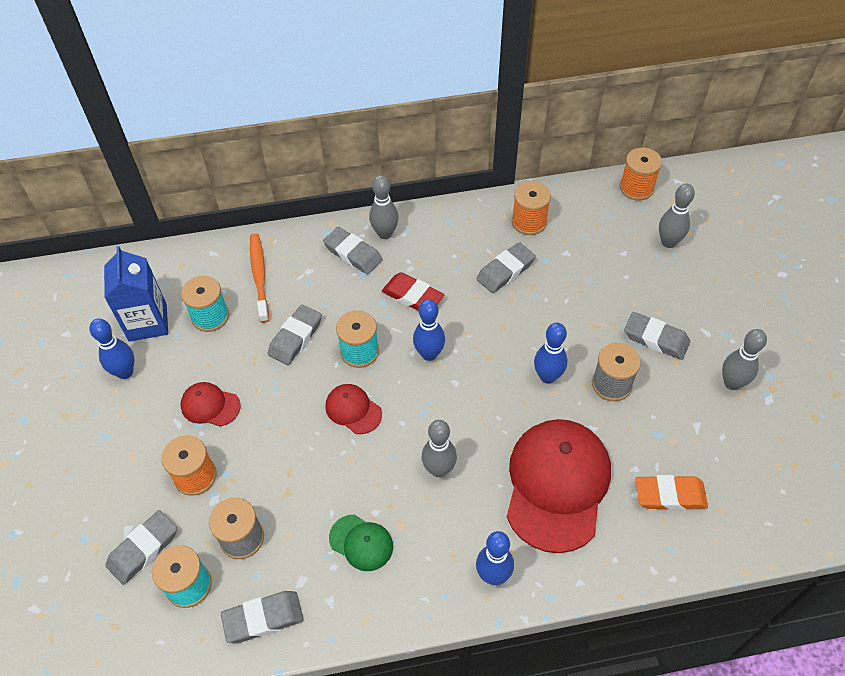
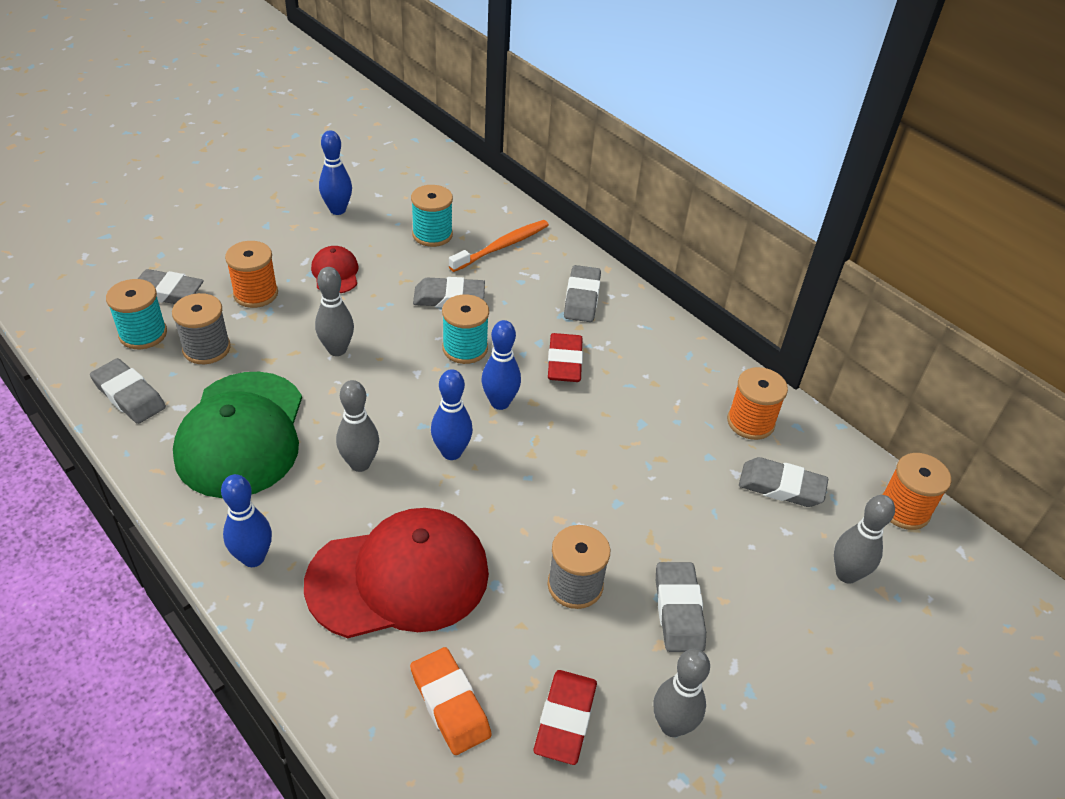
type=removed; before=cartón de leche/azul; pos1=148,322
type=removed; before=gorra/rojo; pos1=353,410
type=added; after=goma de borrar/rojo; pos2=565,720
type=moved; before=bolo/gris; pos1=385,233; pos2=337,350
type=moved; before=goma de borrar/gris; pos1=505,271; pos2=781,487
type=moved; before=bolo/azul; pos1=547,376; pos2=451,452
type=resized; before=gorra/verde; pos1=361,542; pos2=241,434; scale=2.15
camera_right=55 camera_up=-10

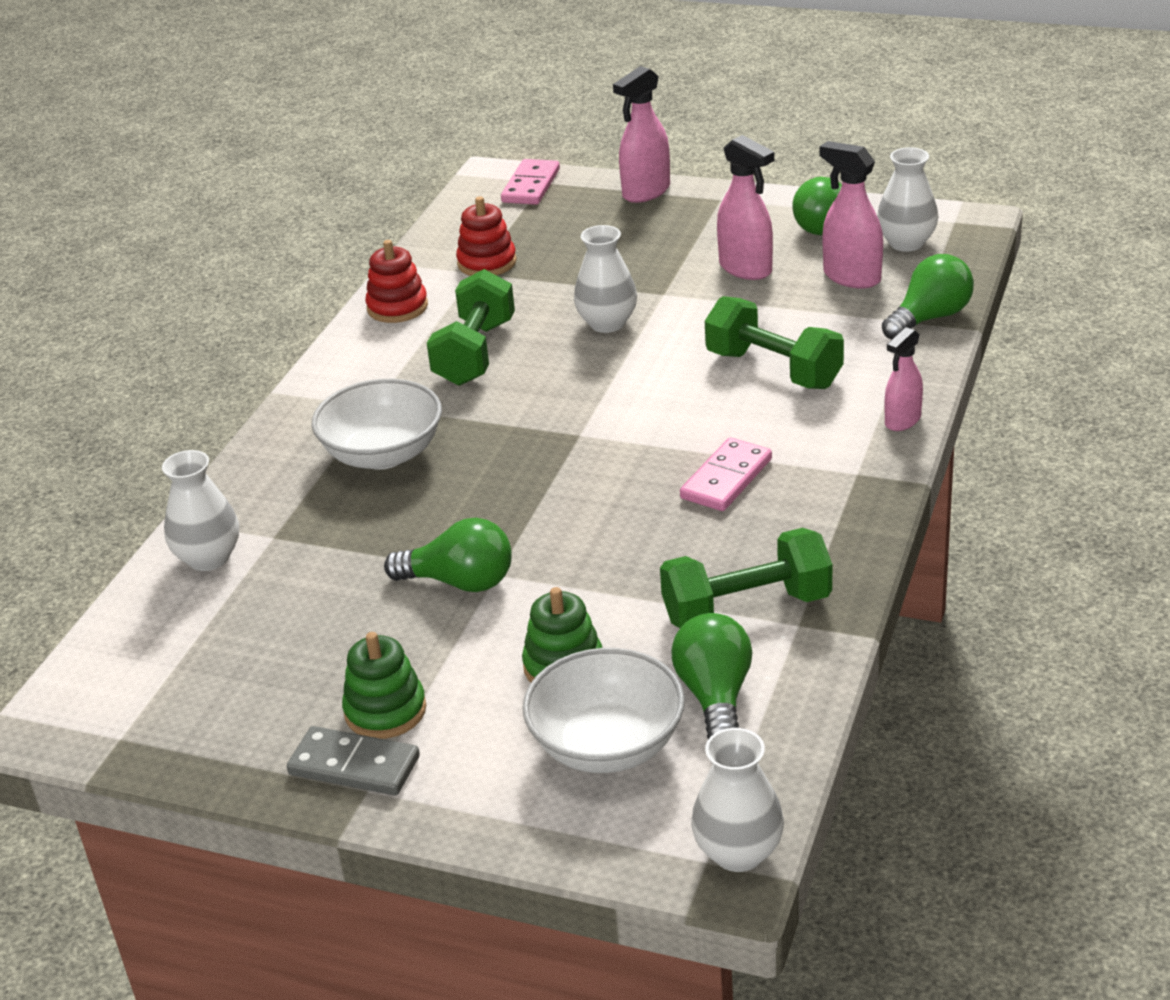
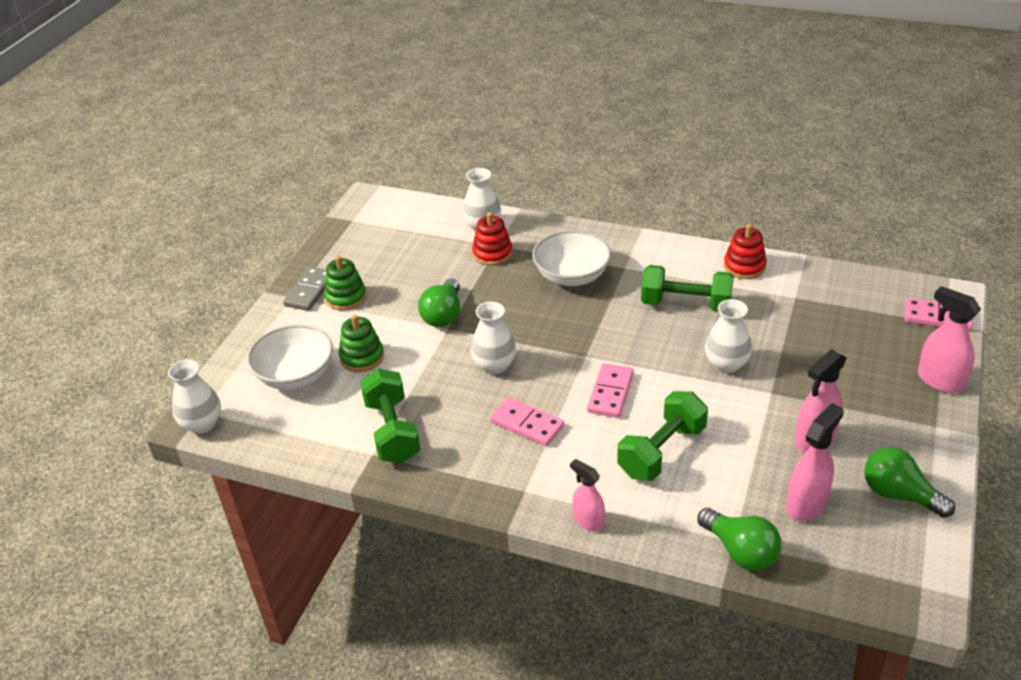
type=removed; before=bombilla/verde; pos1=715,696
type=added; after=ficha de dominó/rosa; pos2=610,392
type=moved; before=juguete apilable/rojo; pos1=487,263; pos2=492,253
type=moved; before=florero/blanco; pos1=906,243; pos2=494,365
camera_right=90 camera_up=5

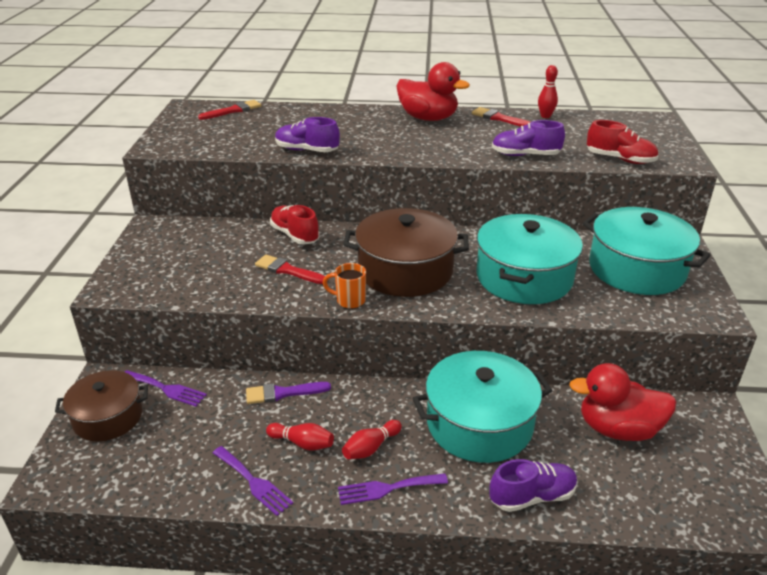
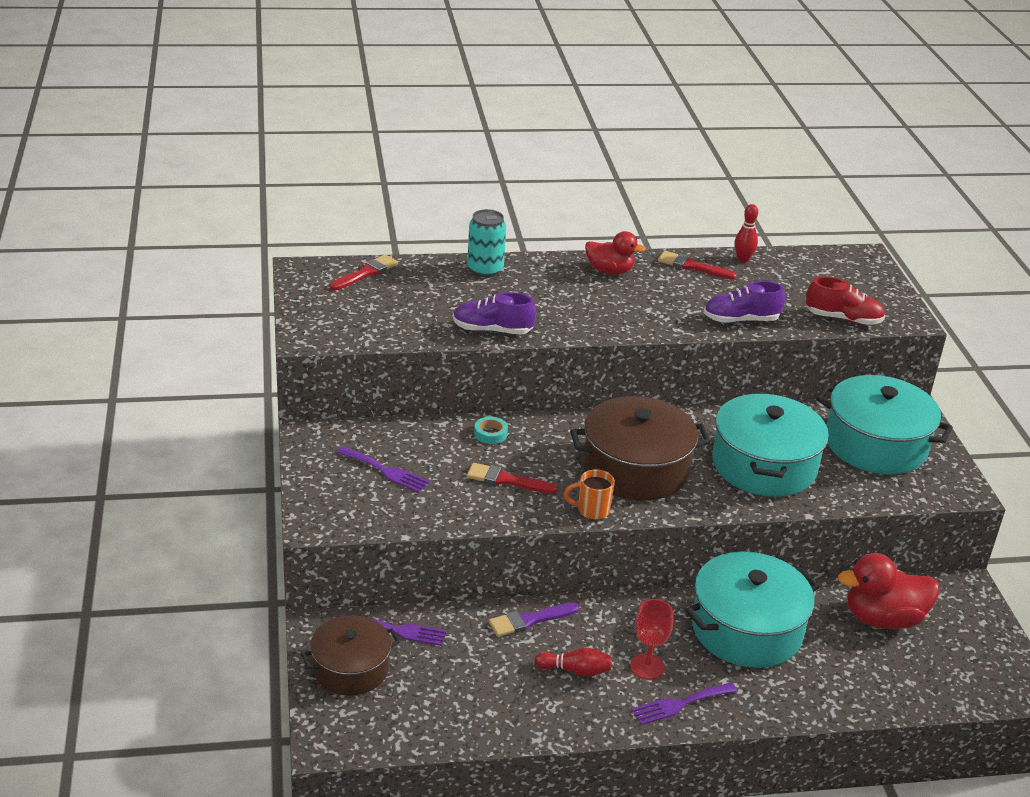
type=removed; before=zapato/morado; pos1=532,496
type=added; after=lata/turquesa; pos2=485,270
type=moved; before=tenedor/morado; pos1=253,482; pos2=385,471
type=replaced; before=zapato/rojo; after=cinta adhesiva/turquesa; pos1=295,235; pos2=490,434
type=replaced; before=bolo/rojo; after=copa/rojo; pos1=371,447; pos2=647,666
type=resized; before=pato/rojo; pos1=428,118; pos2=609,271; scale=0.65
camera_right=-15 camera_up=0

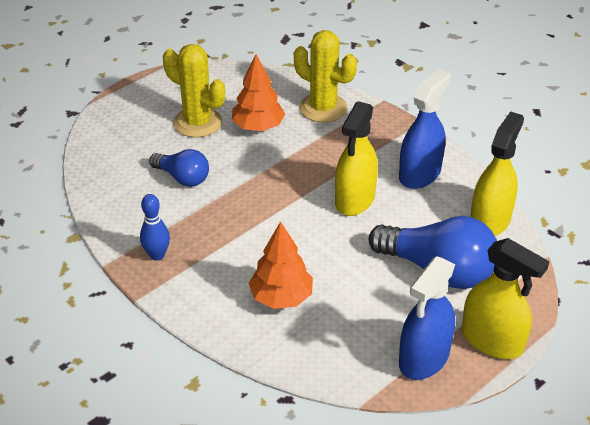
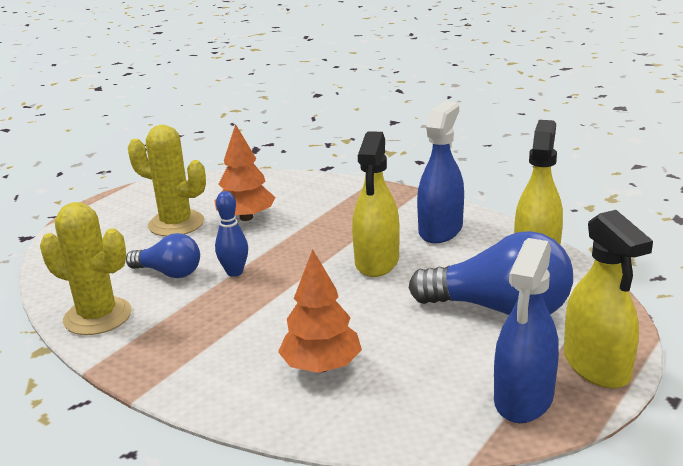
type=moved; before=bolo/azul; pos1=157,255; pos2=234,272
type=moved; before=cactus/amarillo; pos1=323,108; pos2=97,316
type=turned; before=pulverizador/amarillo; pos1=492,341; pos2=596,366; turn=45
camera_right=-10 camera_up=-15

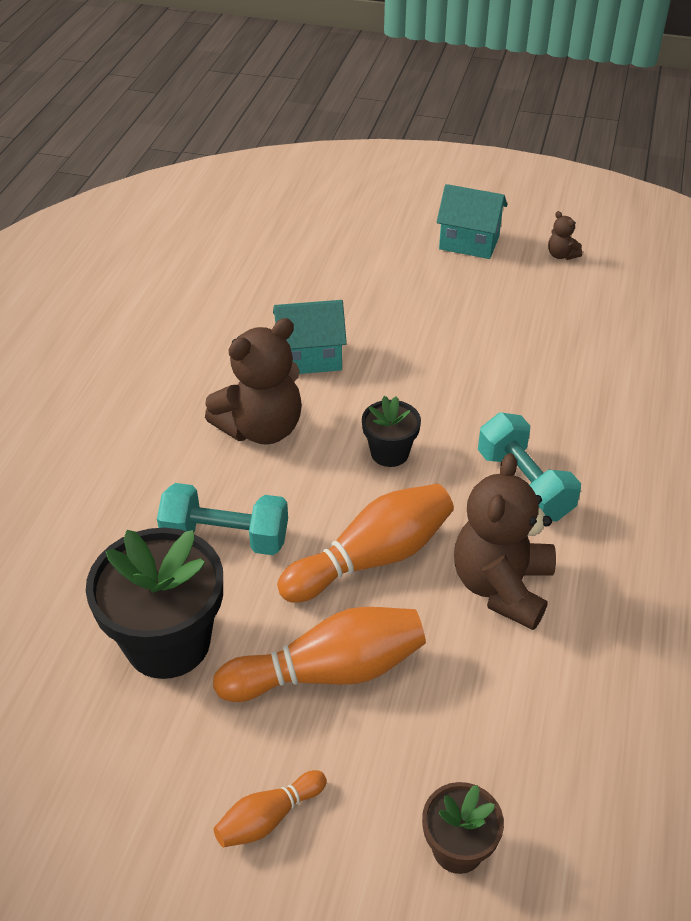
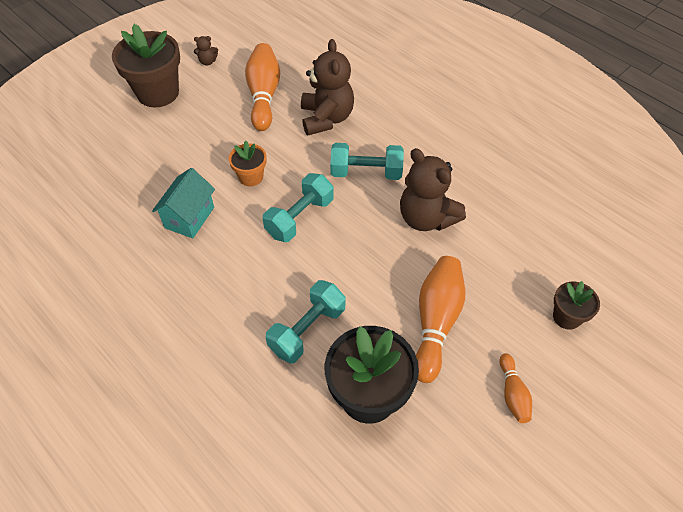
type=added; after=maceta/naranja; pos2=251,177
type=moved; before=osito/marrón; pos1=261,428; pos2=326,118
type=moved; before=bolo/naranja; pos1=372,558; pos2=264,95
type=replaced; before=maceta/negro; after=mancuerna/turquesa; pos1=389,453; pos2=300,218
type=replaced; before=casa/turquesa; after=maceta/marrón; pos1=469,243; pos2=158,93
camera_right=-60 camera_up=10

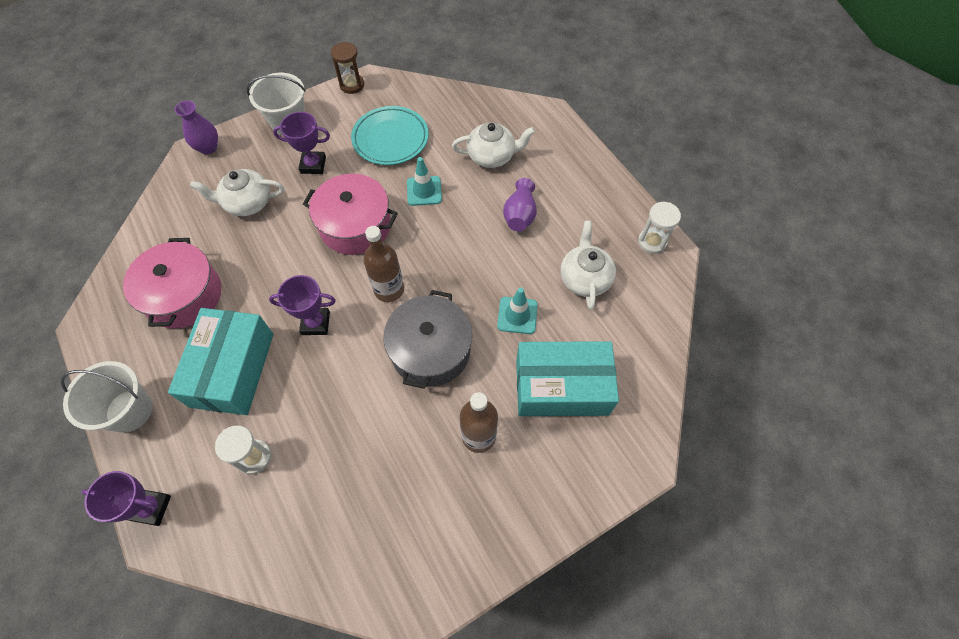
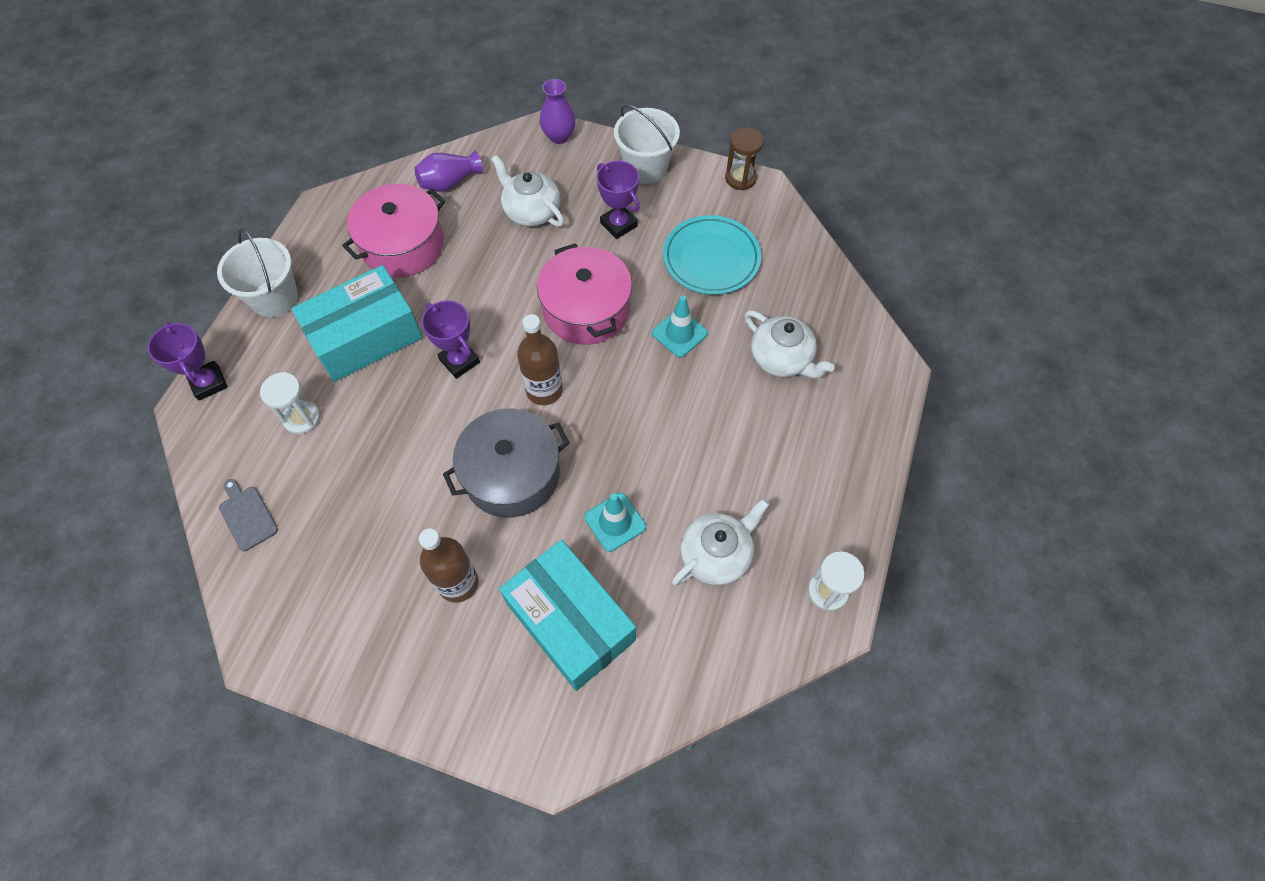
type=added; after=tabla de cortar/gris; pos2=247,516
type=moved; before=florero/morado; pos1=520,215; pos2=449,182
camera_right=50 camera_up=0

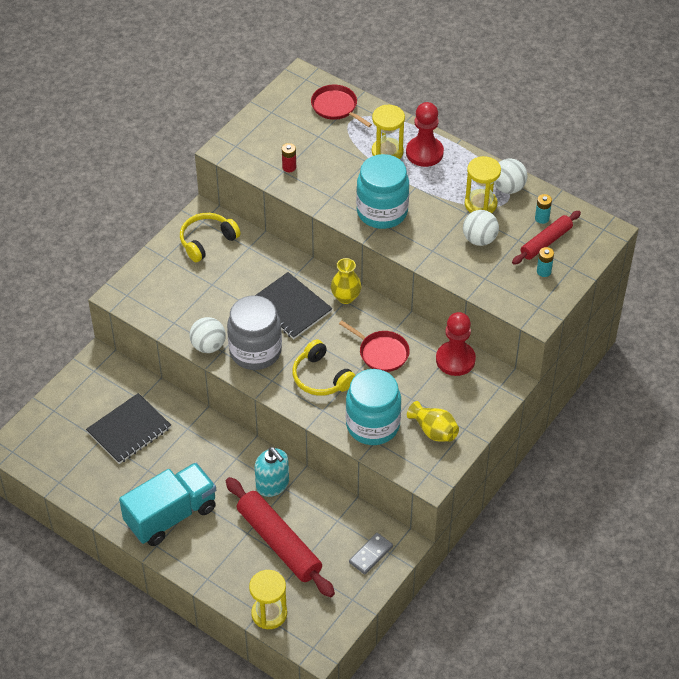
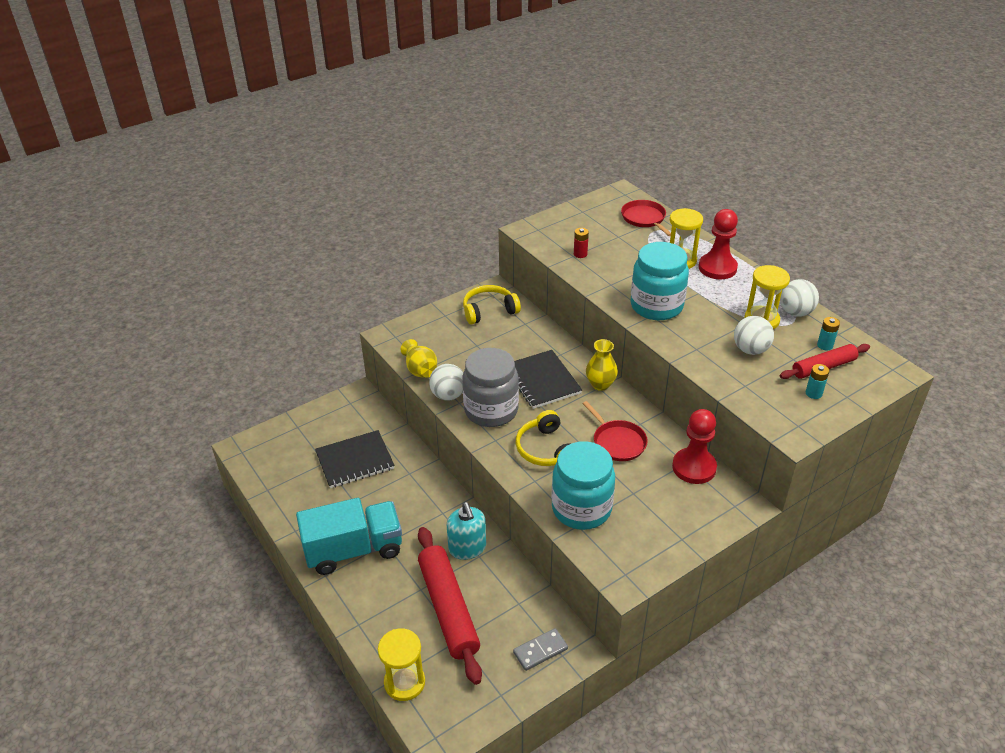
type=moved; before=florero/amarillo; pos1=434,431; pos2=420,370
camera_right=20 camera_up=-10

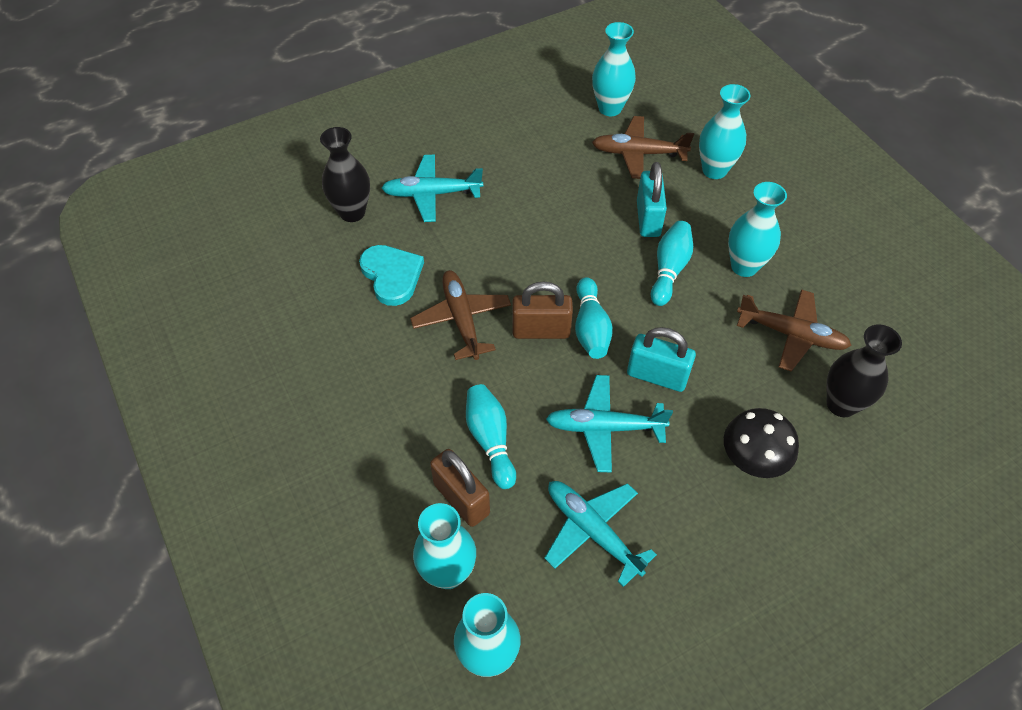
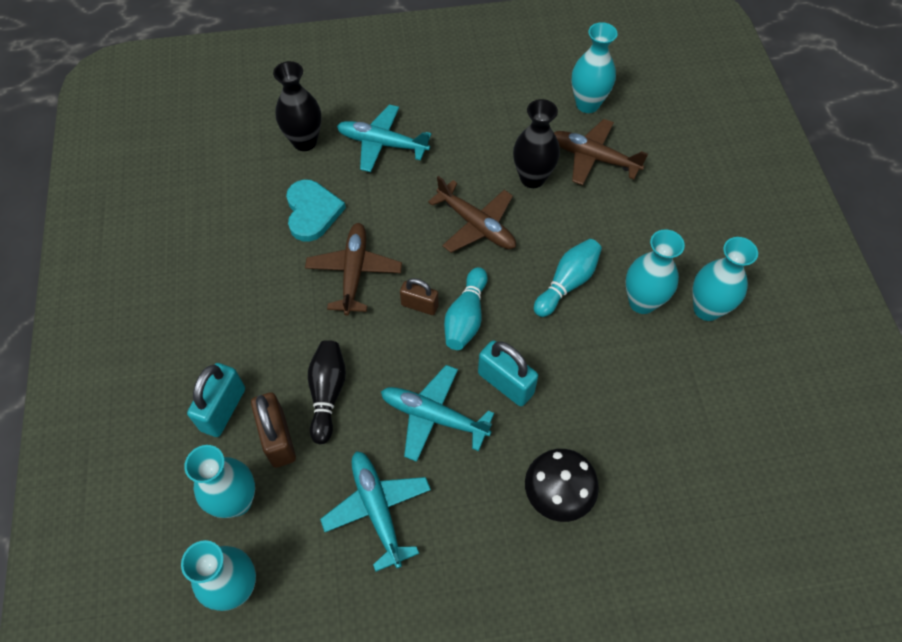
type=moved; before=candado/turquesa; pos1=648,218; pos2=223,409
type=moved; before=florero/turquesa; pos1=714,170; pos2=707,309
type=moved; before=avión/marrón; pos1=791,334; pos2=476,225
type=moved; before=florero/negro; pos1=841,404; pos2=532,178
type=recoloured; before=bolo/turquesa; after=bolo/negro; pos1=490,440; pos2=327,394
type=resized; before=candado/marrón; pos1=541,331; pos2=419,305; scale=0.65
camera_right=20 camera_up=5

